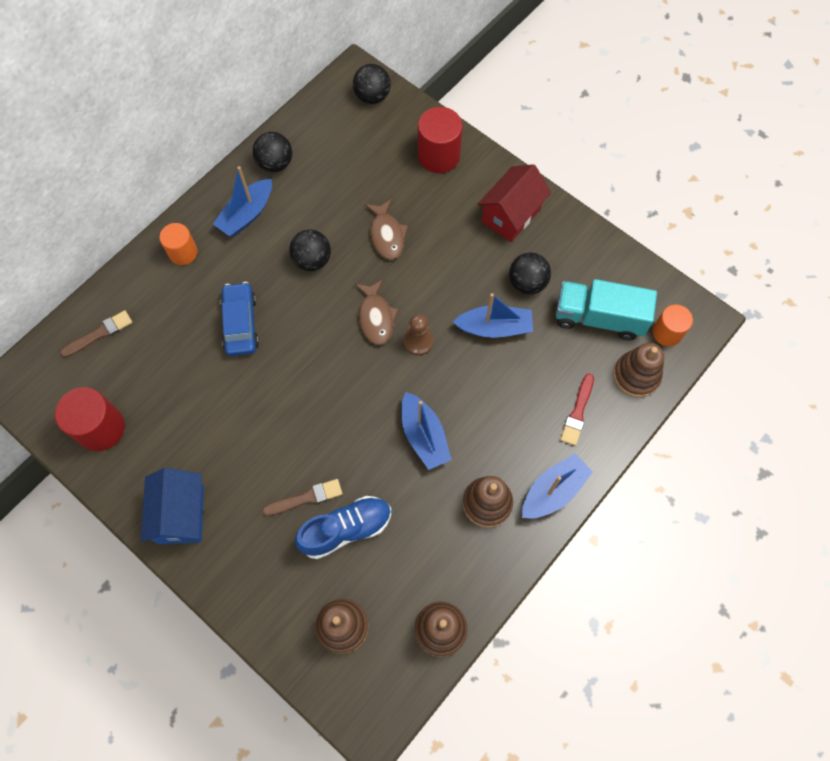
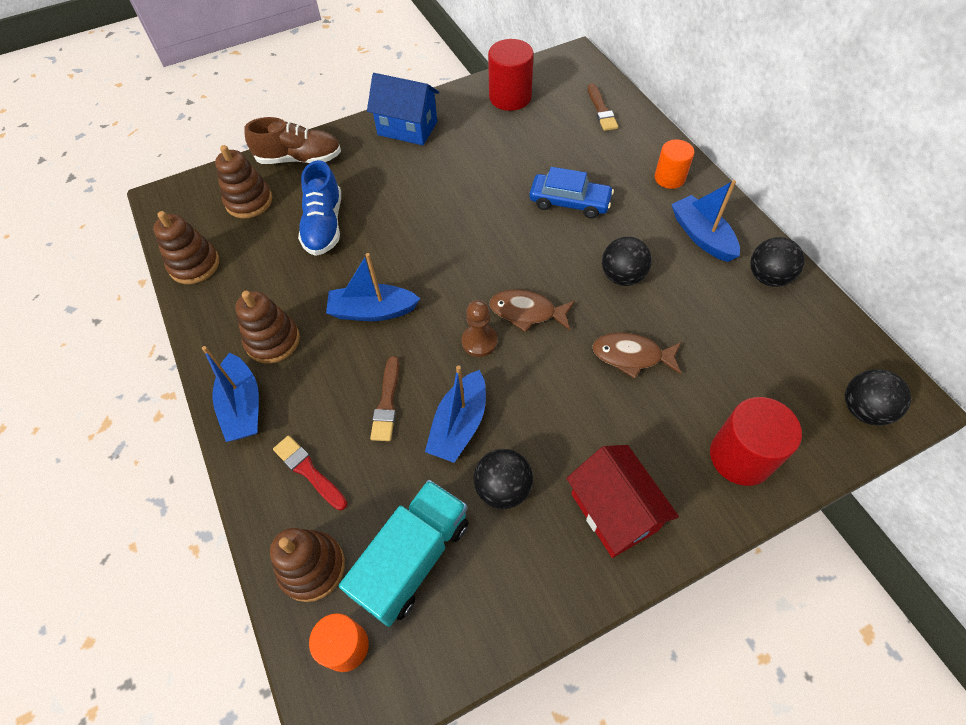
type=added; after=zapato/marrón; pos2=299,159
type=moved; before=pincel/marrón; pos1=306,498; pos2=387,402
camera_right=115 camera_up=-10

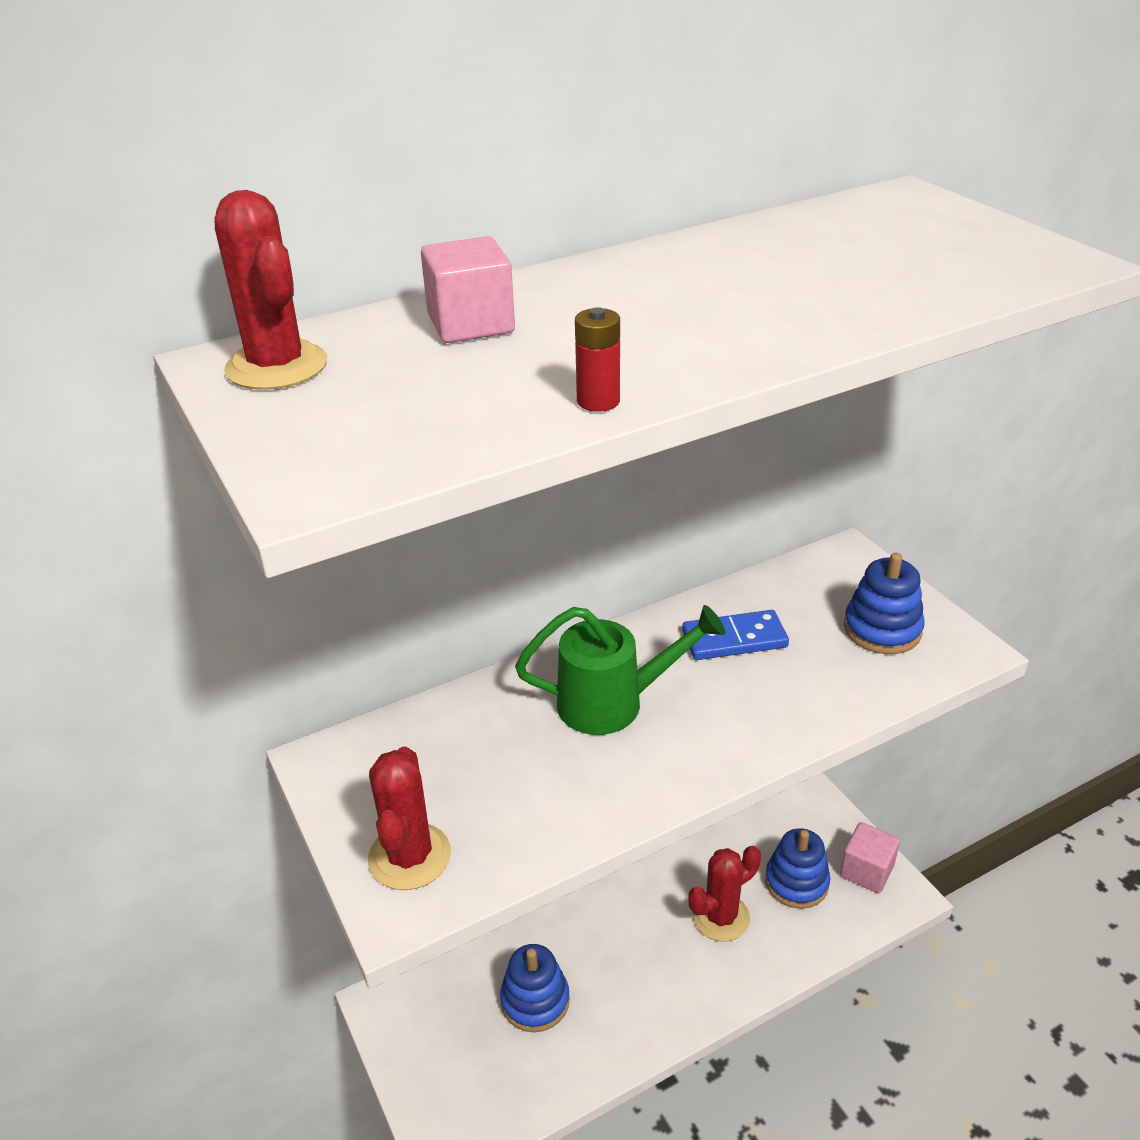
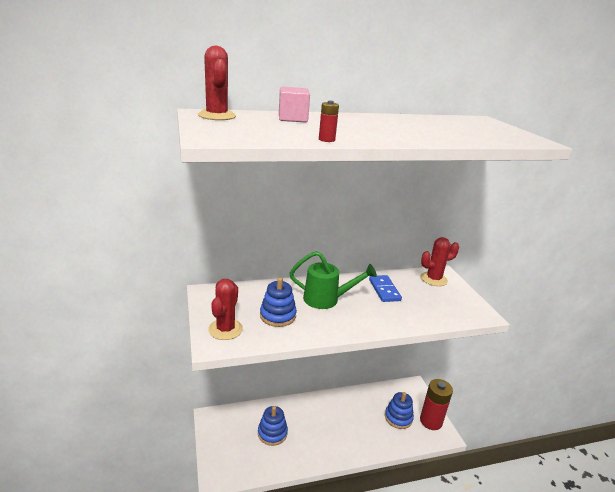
type=moved; before=cactus/rojo; pos1=721,917; pos2=433,279
type=moved; before=juguete apilable/azul; pos1=882,629; pos2=278,316
type=replaced; before=cubo/rosa; after=pila/rojo; pos1=866,871; pos2=431,421
type=turned; before=ficha de dominó/azul; pos1=734,639; pos2=384,290; turn=75
camera_right=10 camera_up=-10

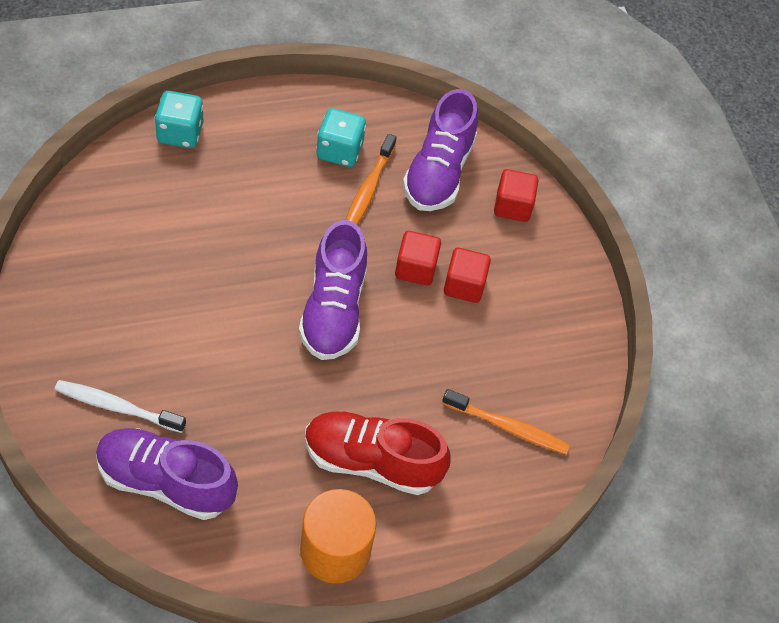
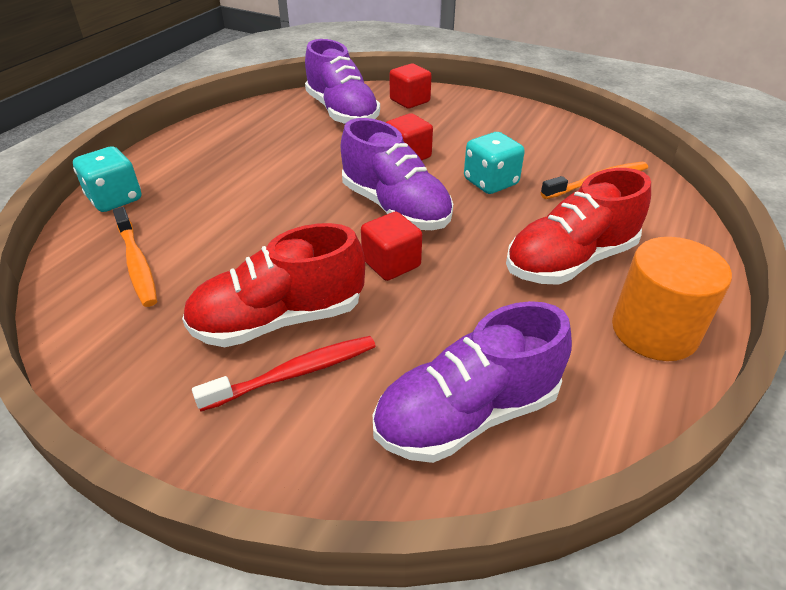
type=removed; before=cepillo de dientes/blanco; pos1=117,407
type=added; after=zapato/rojo; pos2=279,320
type=added; after=cepillo de dientes/rojo; pos2=294,373
type=moved; before=dado/turquesa; pos1=339,151; pos2=490,182
type=moved; before=cepillo de dientes/naranja; pos1=368,189; pos2=137,263
type=moved; before=cubo/rojo; pos1=464,285; pos2=391,263
camera_right=-40 camera_up=-15

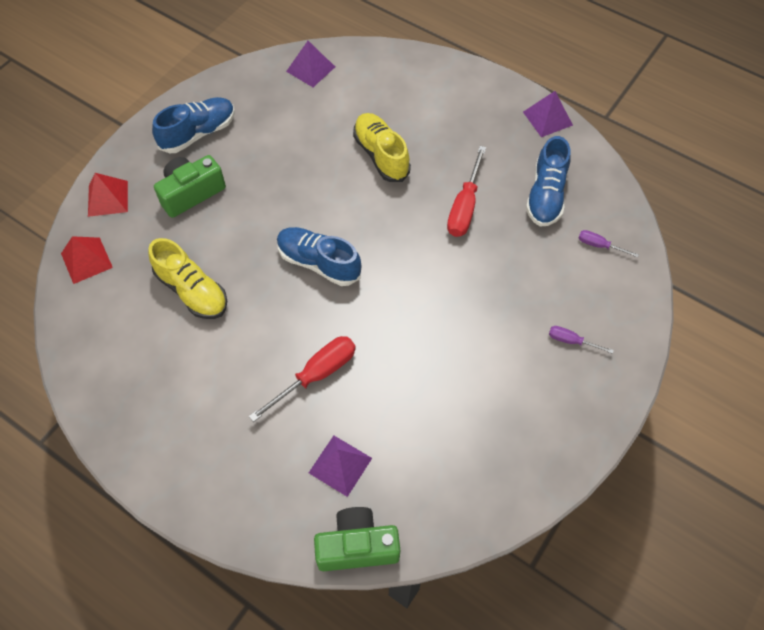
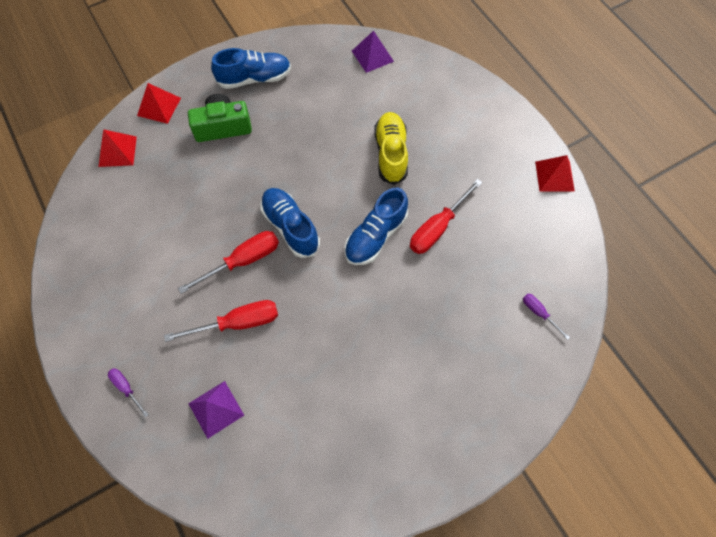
type=removed; before=zapato/amarillo; pos1=192,291
type=removed; before=cámara/verde; pos1=357,546
type=added; after=destornillador/rojo; pos2=243,261
type=moved; before=zapato/azul; pos1=546,195; pos2=375,236
type=moved; before=destornillador/morado; pos1=571,341; pos2=126,388
type=recoloured; before=pirámide/morado; after=pirámide/rojo; pos1=547,118; pos2=554,176
camera_right=25 camera_up=5

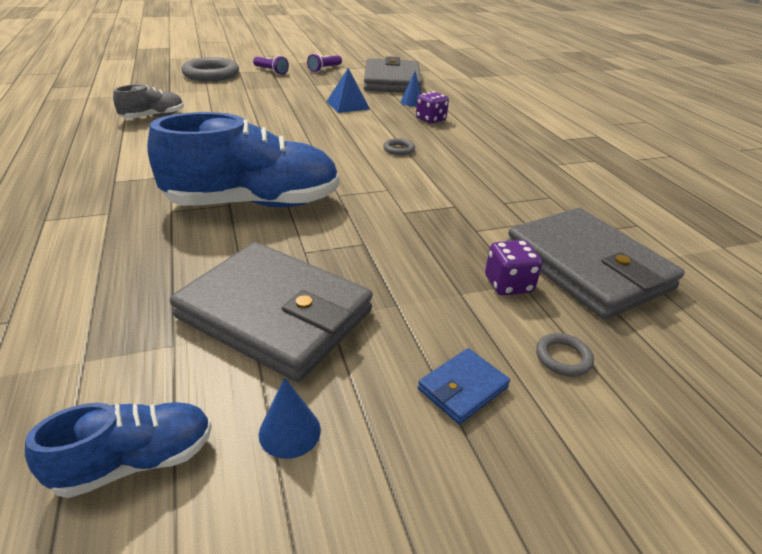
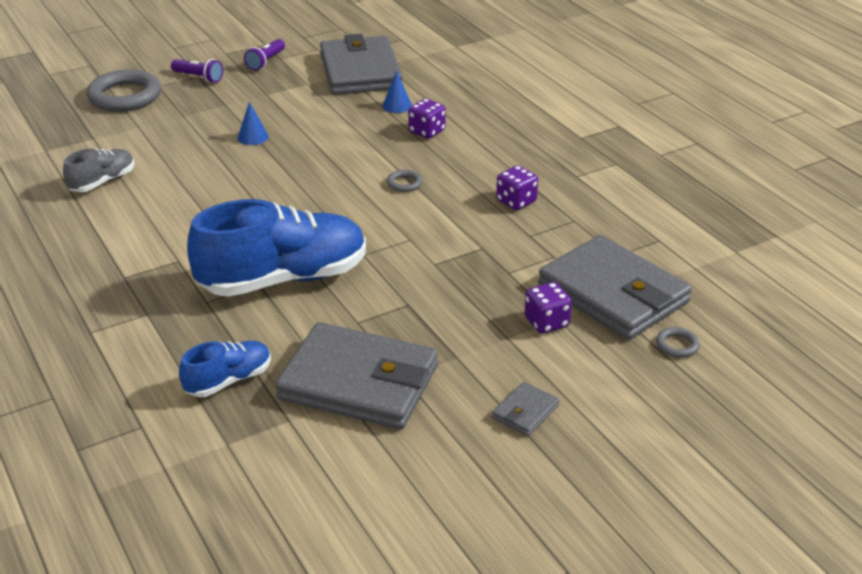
type=removed; before=pirámide/azul; pos1=348,105
type=added; after=dado/morado; pos2=516,201
type=moved; before=zapato/azul; pos1=136,461; pos2=228,380
type=moved; before=cono/azul; pos1=289,431; pos2=253,137
type=moved; before=anillo/gris; pos1=563,358; pos2=677,345
type=recoloured; before=cartera/azul; after=cartera/gris; pos1=462,388; pos2=525,412
camera_right=-10 camera_up=0

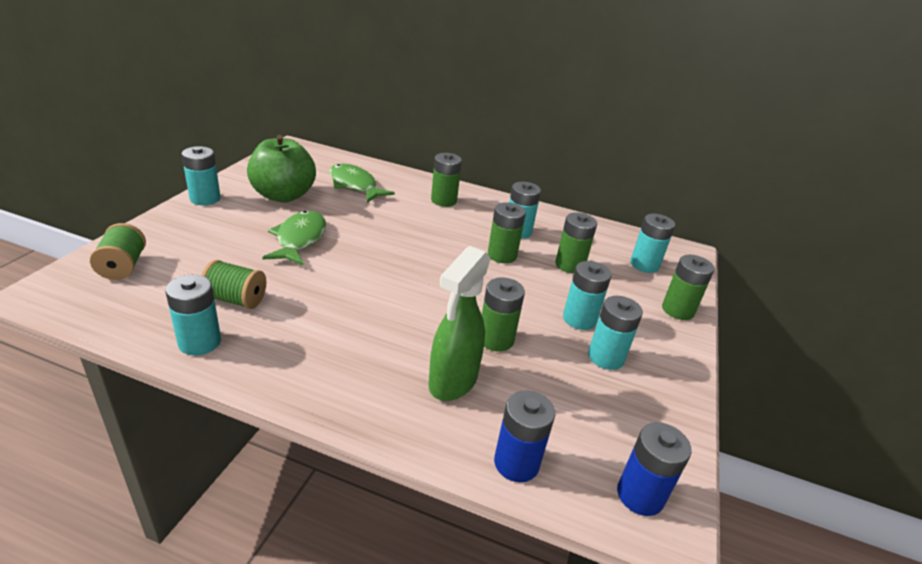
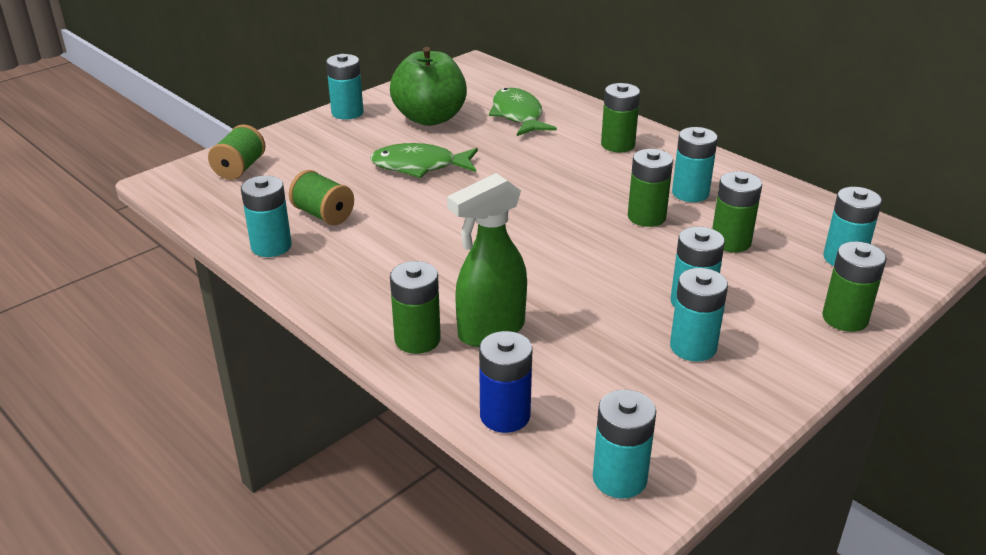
type=moved; before=pila/verde; pos1=495,339; pos2=417,339
type=recoloured; before=pila/azul; after=pila/turquesa; pos1=640,495; pos2=619,478
type=turned; before=pez/verde; pos1=299,239; pos2=419,166; turn=-120
camera_right=30 camera_up=0

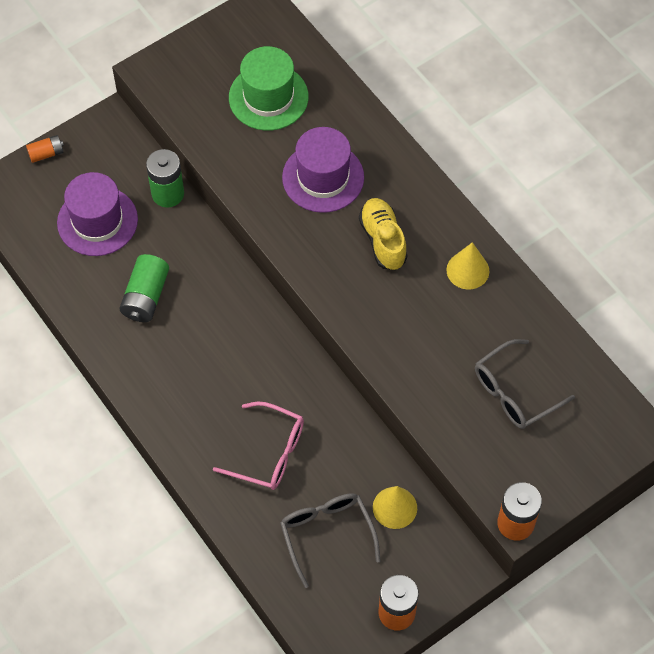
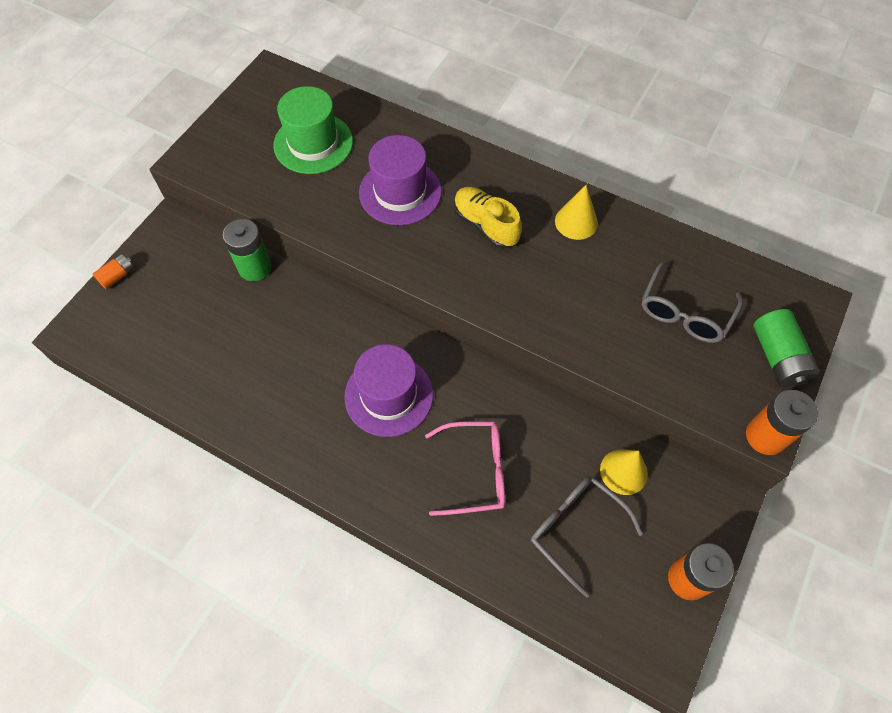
type=moved; before=sombrero/morado; pos1=97,221; pos2=389,395
type=moved; before=pila/verde; pos1=146,296; pos2=777,357
camera_right=-25 camera_up=0

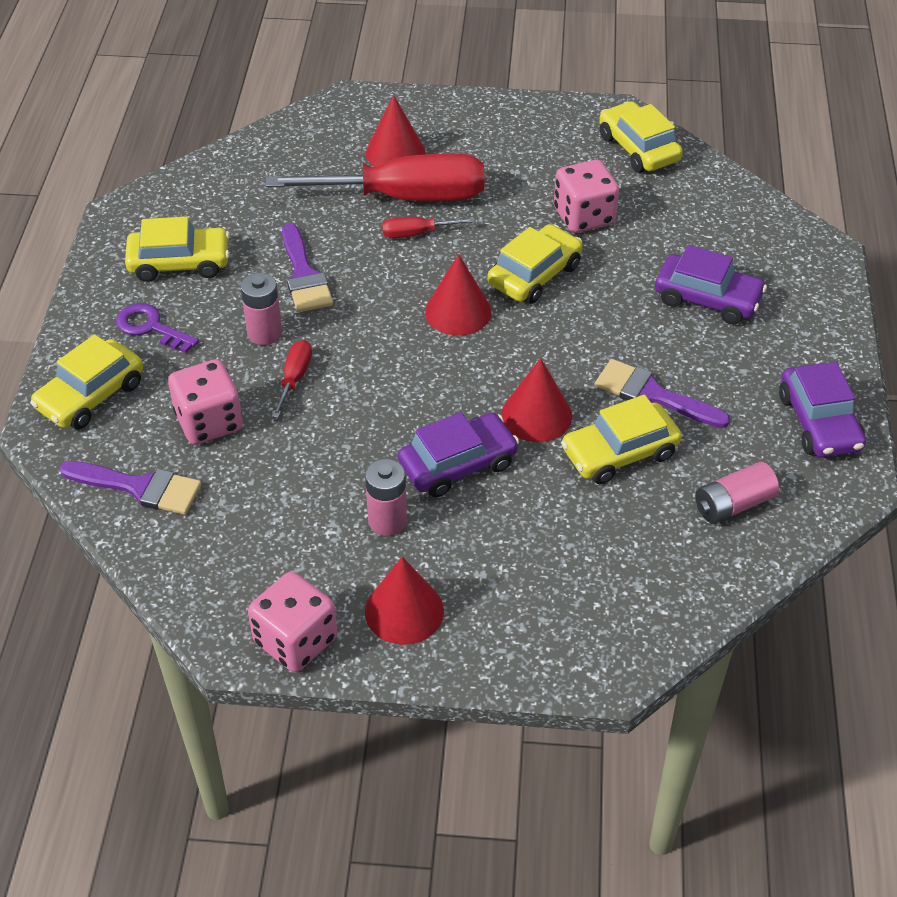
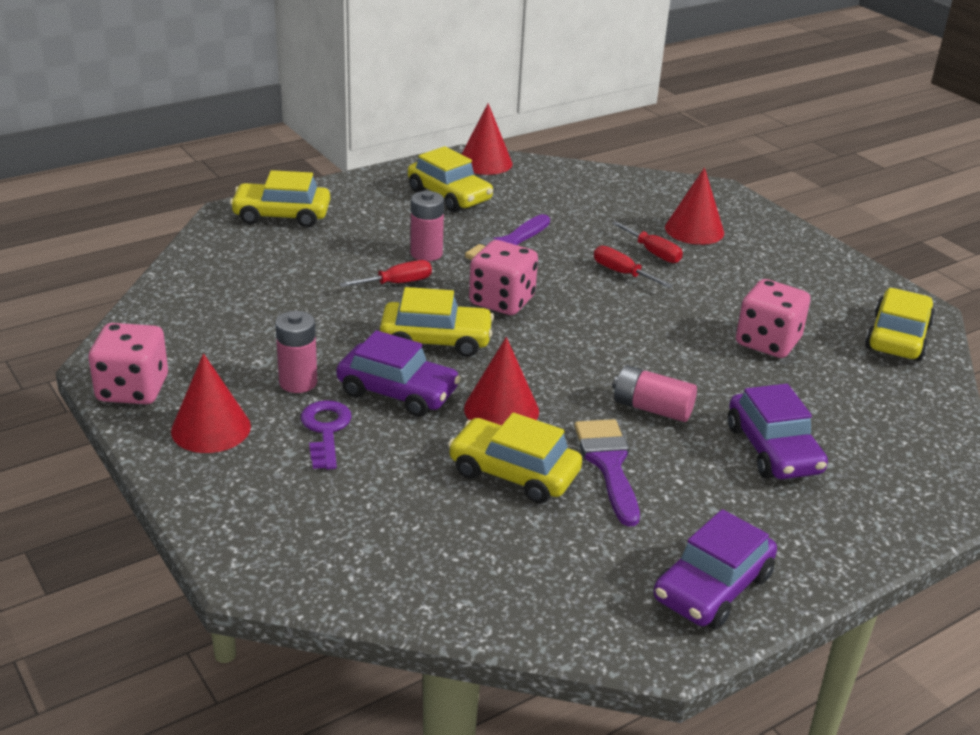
type=removed; before=pincel/morado; pos1=140,487
type=moved; before=llave/morado; pos1=150,327; pos2=326,430
type=moved; before=dado/rosa; pos1=209,422; pos2=502,301
type=moved; before=cono/rojo; pos1=458,312; pos2=485,162
type=moved; before=coche/amarillo; pos1=534,275; pos2=436,340
type=moved; before=pila/rosa; pos1=733,504; pos2=652,408
type=resized; before=destornillador/rojo; pos1=404,197; pos2=653,253; scale=0.42
camera_right=50 camera_up=-15

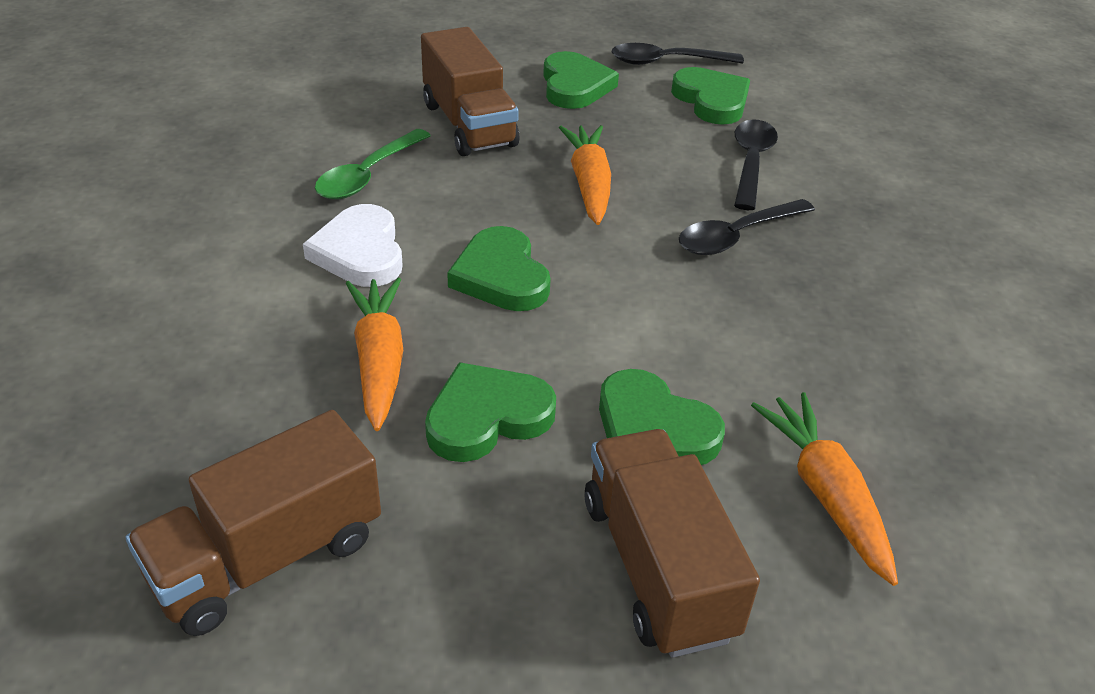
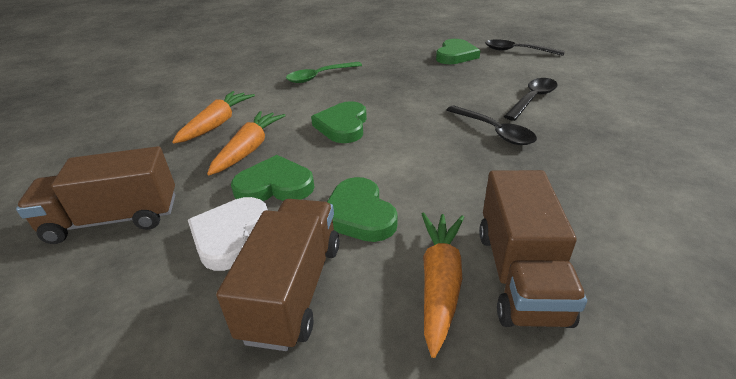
type=removed; before=corazón/verde; pos1=711,100
type=moved; before=corazón/blanco; pos1=360,252; pos2=230,236
type=moved; before=camión/marrón; pos1=469,125; pos2=520,275
type=moved; before=zanahoria/naranja; pos1=589,184; pos2=217,124
type=turned; before=cuchara/negro; pos1=736,236; pos2=494,131; turn=-120
camera_right=30 camera_up=-5

